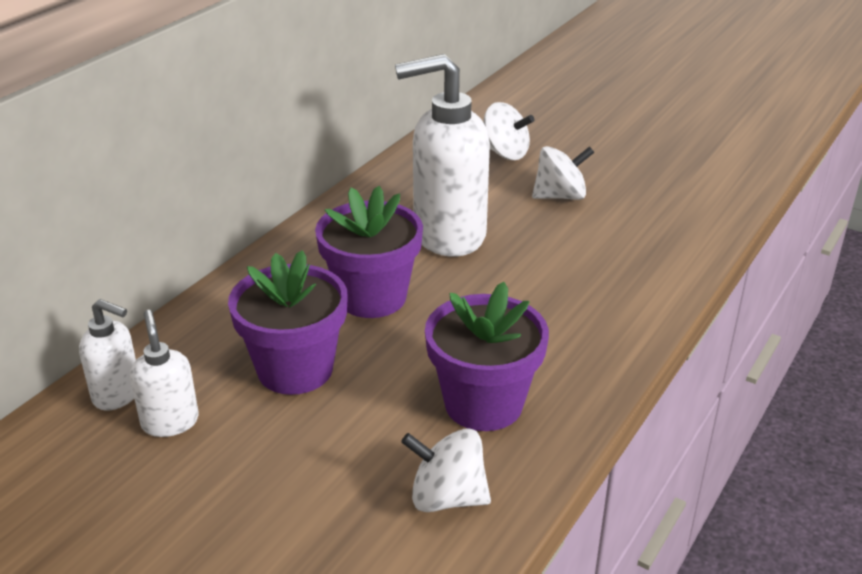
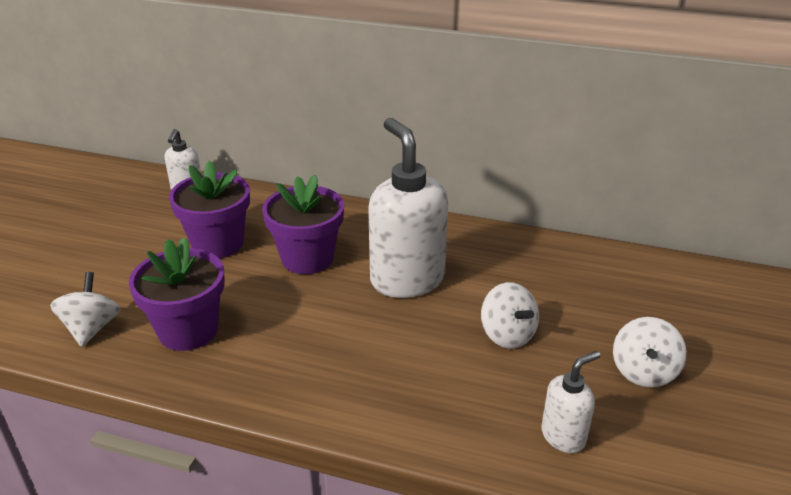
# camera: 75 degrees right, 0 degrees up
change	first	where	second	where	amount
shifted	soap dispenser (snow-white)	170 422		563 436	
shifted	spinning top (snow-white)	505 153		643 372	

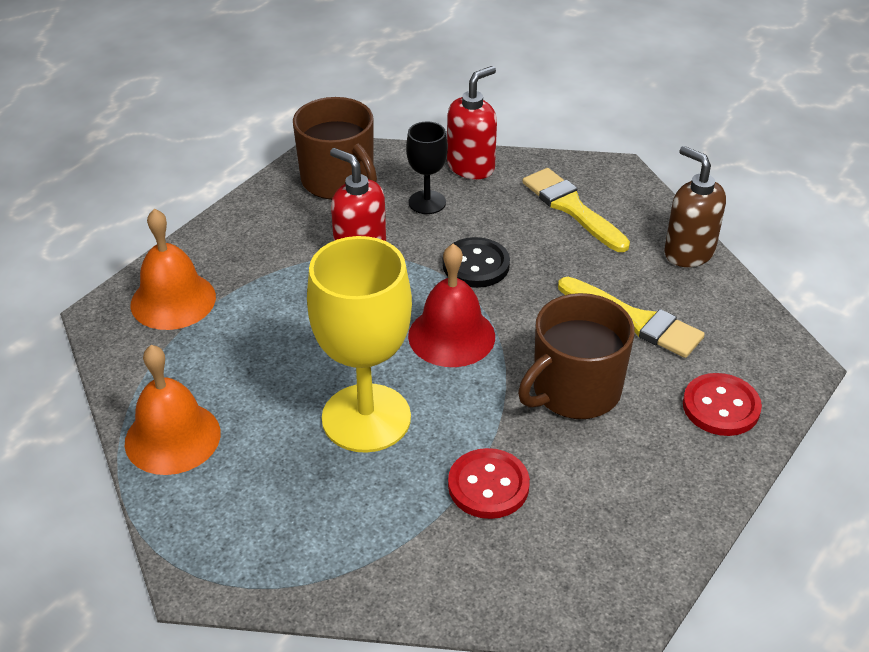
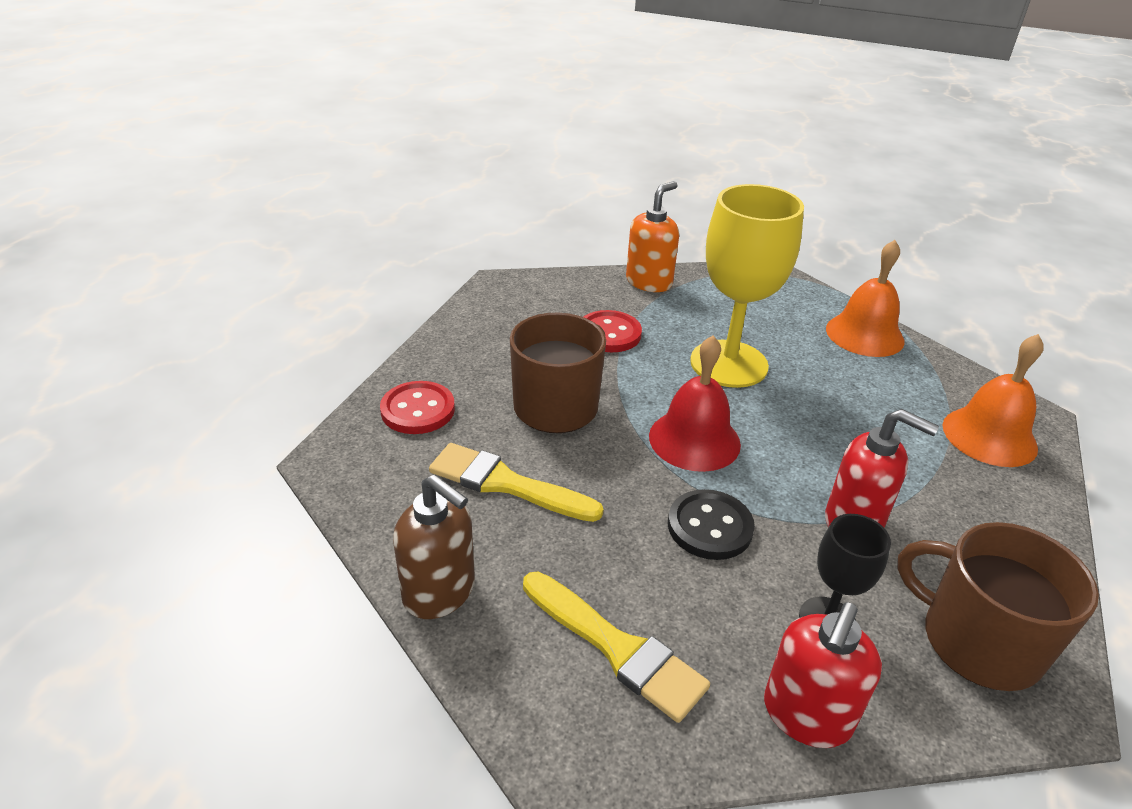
# camera: 165 degrees right, 5 degrees down
change	first	where	second	where	amount
new			soap dispenser (orange)	649 282	

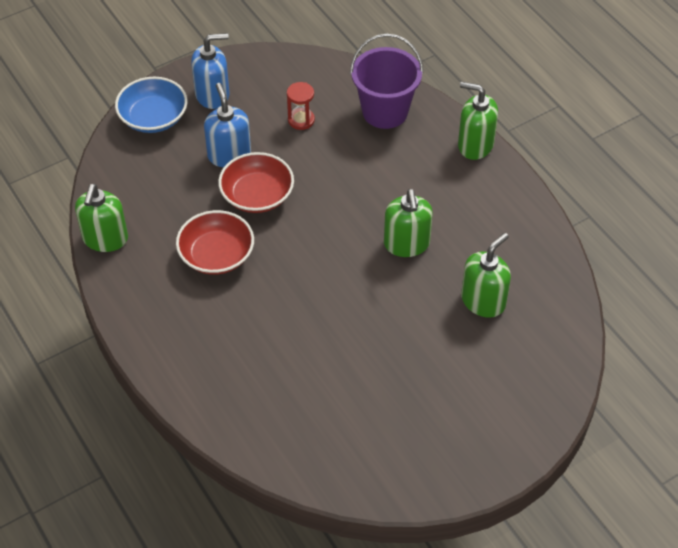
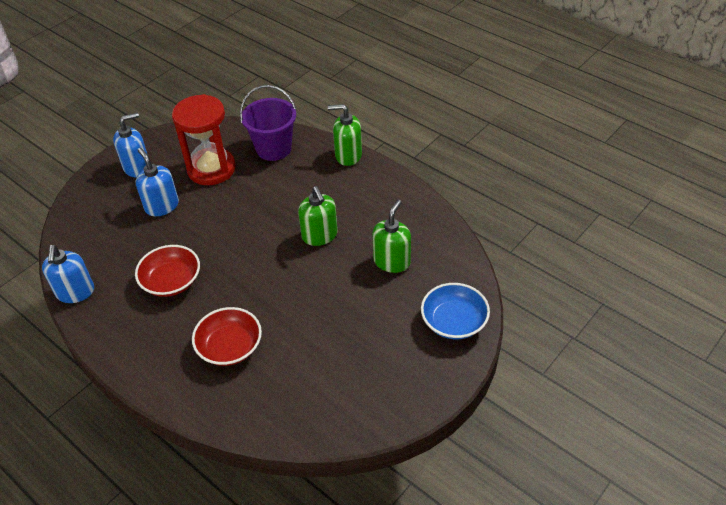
# camera: 15 degrees left, 5 degrees down
change	first	where	second	where	amount
shifted	bowl (cobalt)	153 117		454 321	
shifted	bowl (red)	257 195		230 347	
repainted	soap dispenser (green)	105 239	soap dispenser (cobalt)	75 292	
scaled	sand timer (red)	301 120		211 169	x2.30

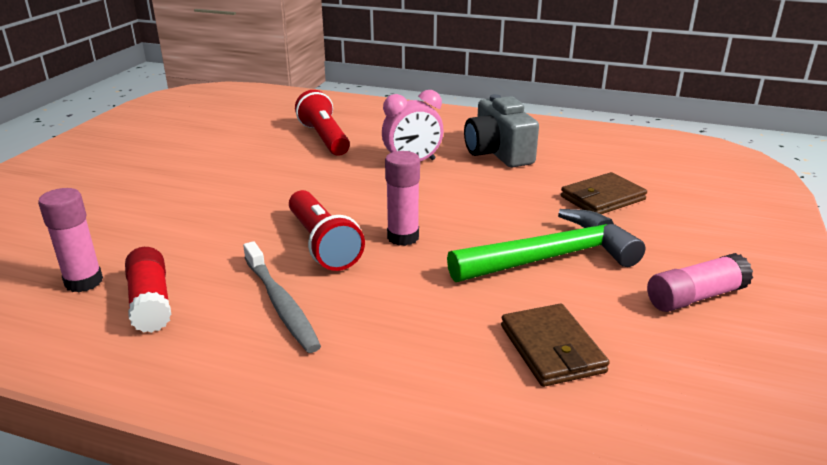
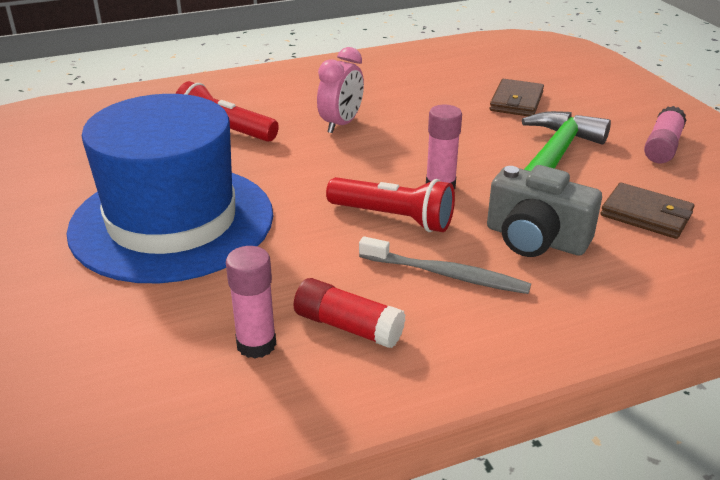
# camera: 40 degrees left, 5 degrees up
change	first	where	second	where	amount
new			hat (cobalt)	172 222	
shifted	compact camera (grey)	498 153		535 239	

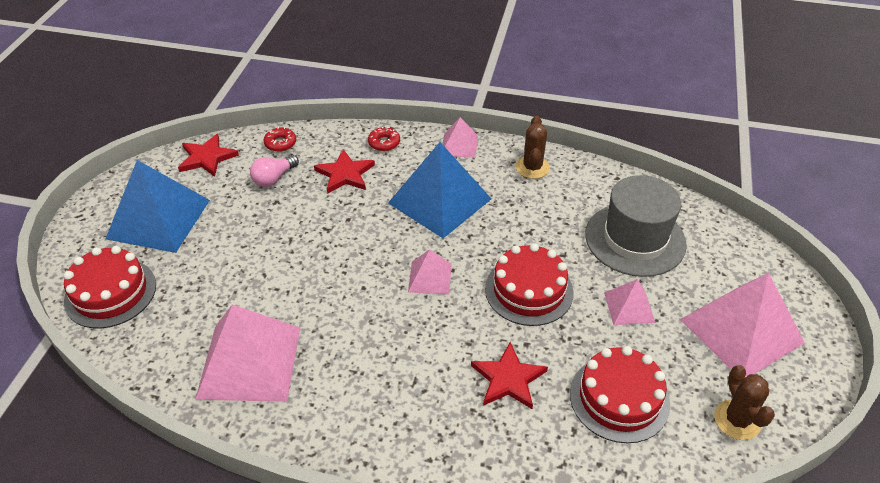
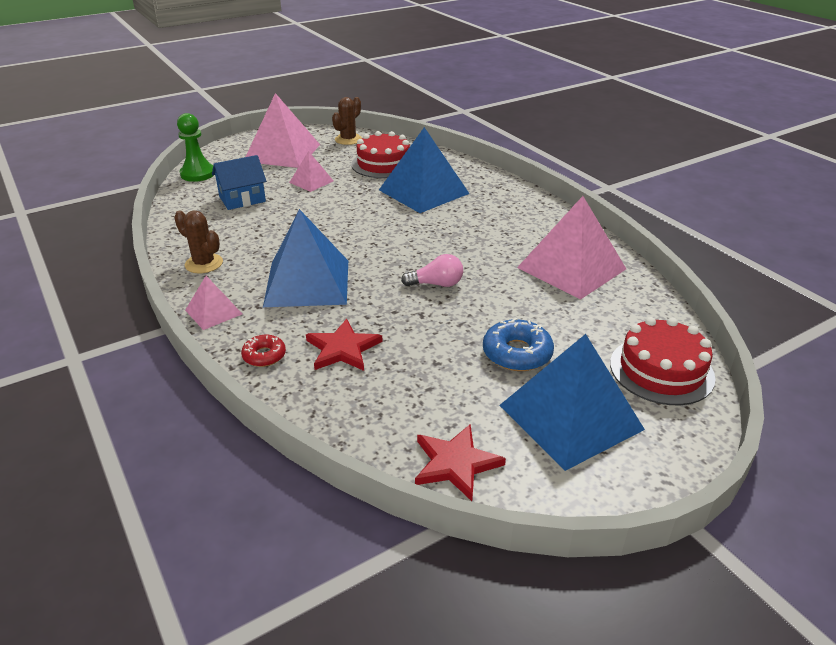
# camera: 135 degrees left, 10 degrees down
change	first	where	second	where	amount
gone	glazed donut (red)	280 143			
gone	pyramid shape (pink)	430 277			
gone	layer cake (red)	529 290			
new			game pawn (green)	198 174	
new			glazed donut (cobalt)	517 353	
shifted	lightbulb (pink)	274 178		436 284	
swapped	star shape (red)	508 379	pyramid shape (cobalt)	424 191	
swapped	hat (grey)	635 239	cottage (cobalt)	242 199	
rotated	prickly plant (brown)	532 167		204 264	75 degrees clockwise

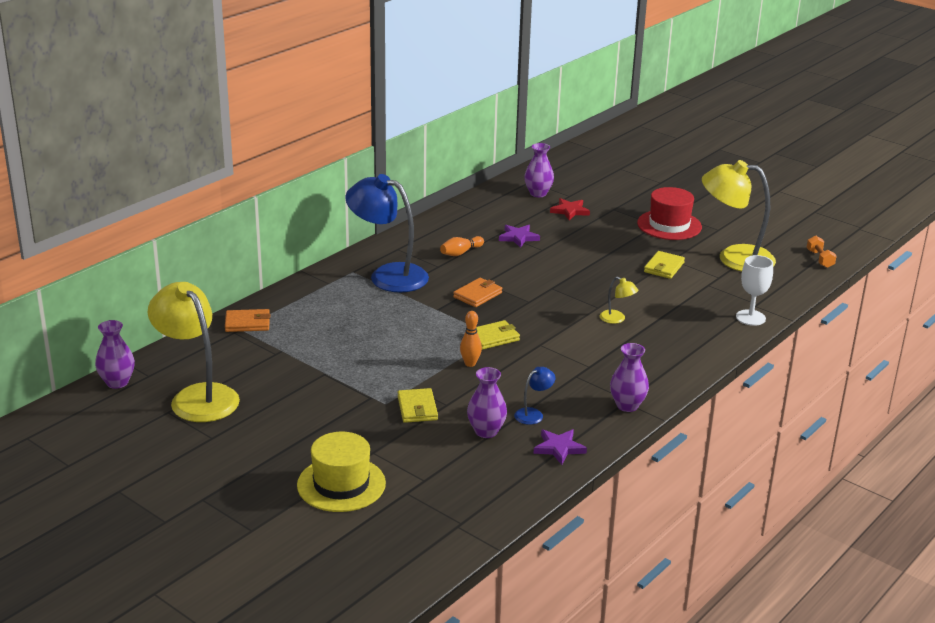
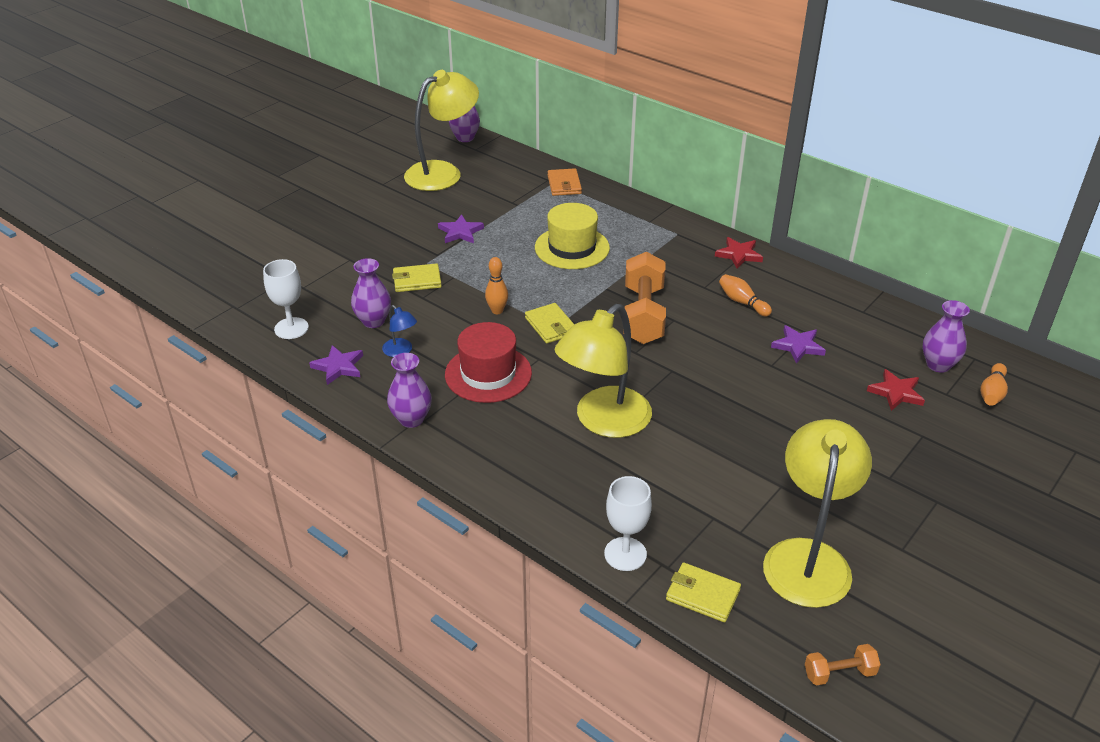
# camera: 90 degrees right, 10 degrees up
change	first	where	second	where	amount
gone	desk lamp (cobalt)	388 275			
new			wine glass (snow-white)	291 328	
new			star shape (royal purple)	460 232	
new			star shape (red)	738 255	
new			skittle (orange)	992 393	
shifted	hat (golden)	341 484		572 248	
shifted	hat (red)	669 225		488 374	
shifted	wallet (golden)	664 267		702 595	
swapped	wallet (orange)	477 295	free weight (orange)	643 315	
scaled	desk lamp (golden)	617 319		603 421	x2.35

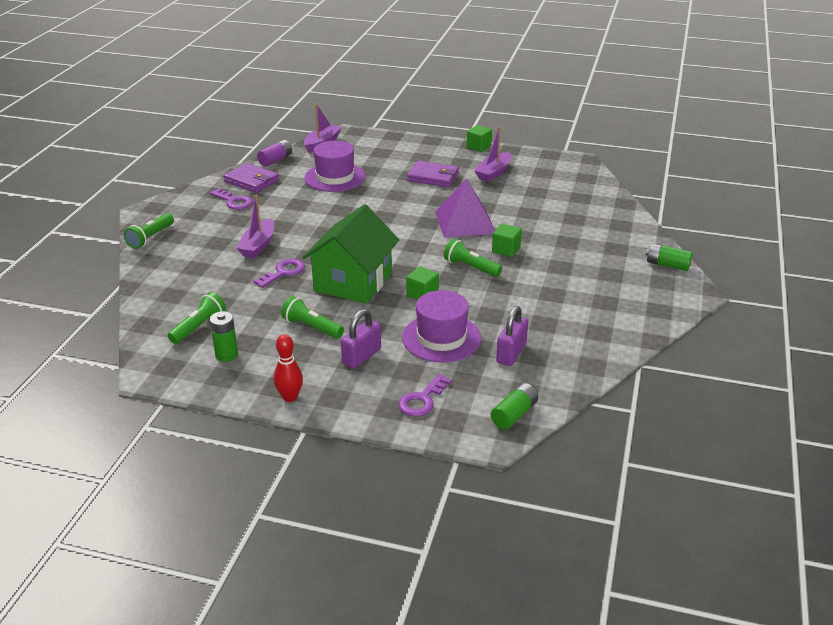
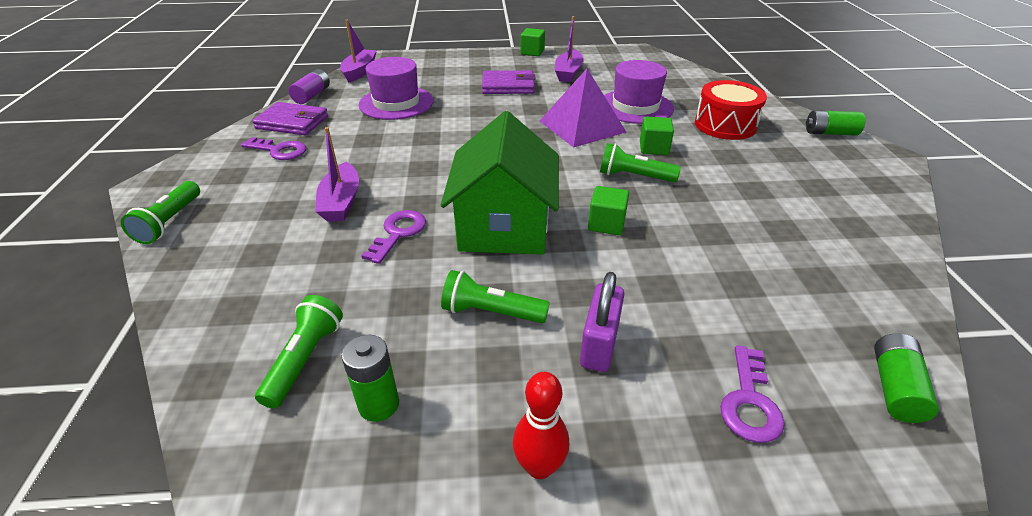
# camera: 20 degrees left, 5 degrees up
change	first	where	second	where	amount
gone	lock (royal purple)	511 353			
new			toy drum (red)	725 125	
shifted	hat (royal purple)	441 338		635 107	

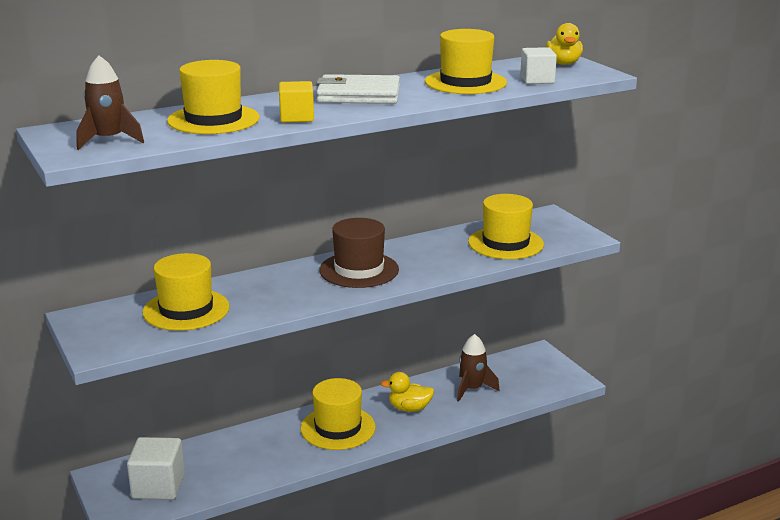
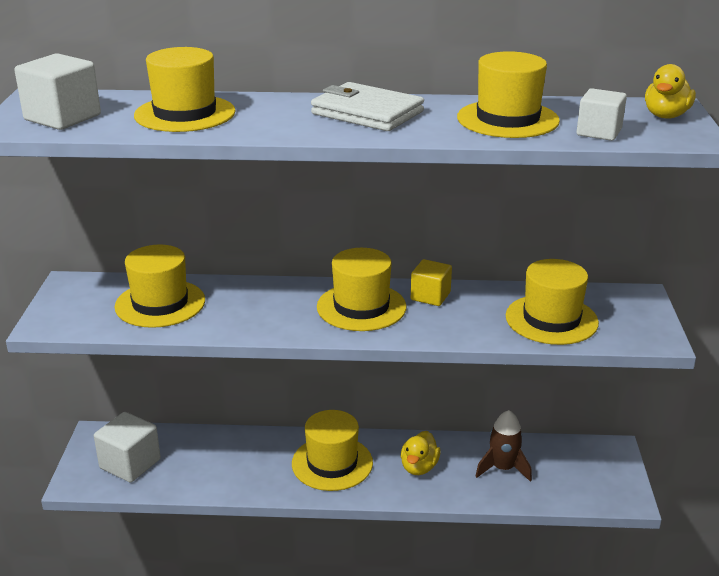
# camera: 30 degrees right, 5 degrees up
change	first	where	second	where	amount
shifted	block (golden)	297 117		430 296	
swapped	spaceship (brown)	109 140	block (snow-white)	62 117	
repainted	hat (brown)	359 270	hat (golden)	361 307	
rotated	rubber duck (golden)	409 408		419 467	105 degrees counterclockwise

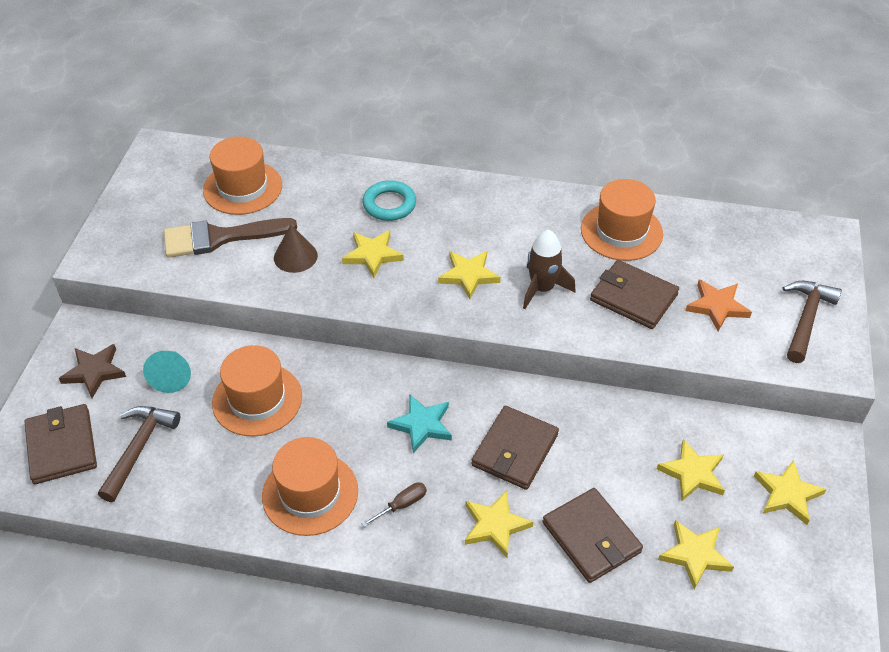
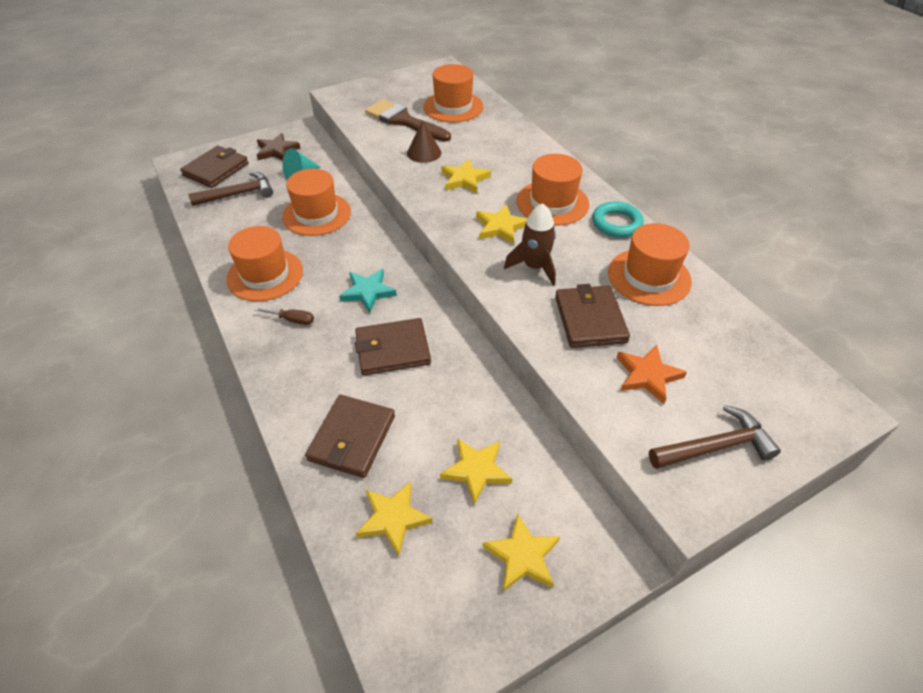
# camera: 50 degrees right, 0 degrees up
change	first	where	second	where	amount
gone	star shape (golden)	495 525			
new			hat (orange)	552 203	
shifted	torus (aqua)	389 204		616 223	

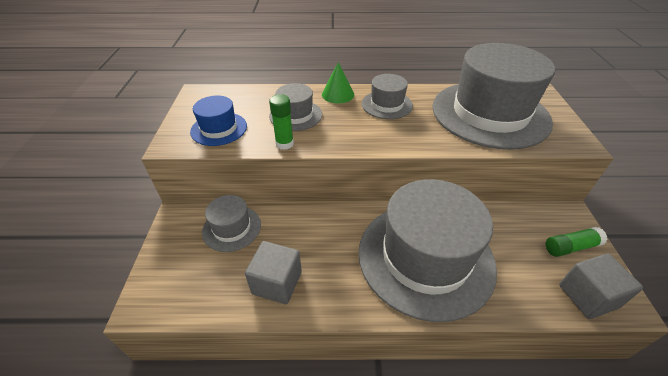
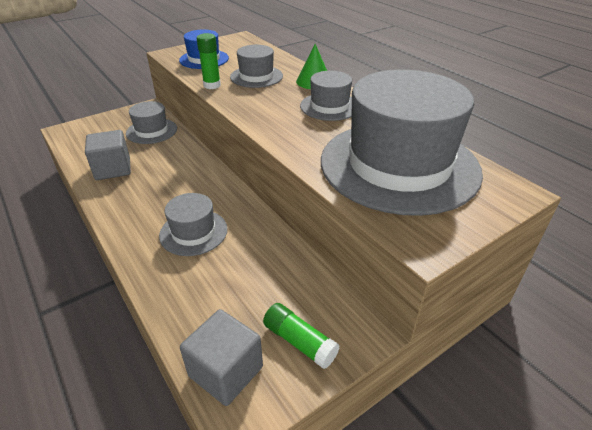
# camera: 55 degrees right, 5 degrees down
change	first	where	second	where	amount
scaled	hat (grey)	425 257		193 232	x0.46

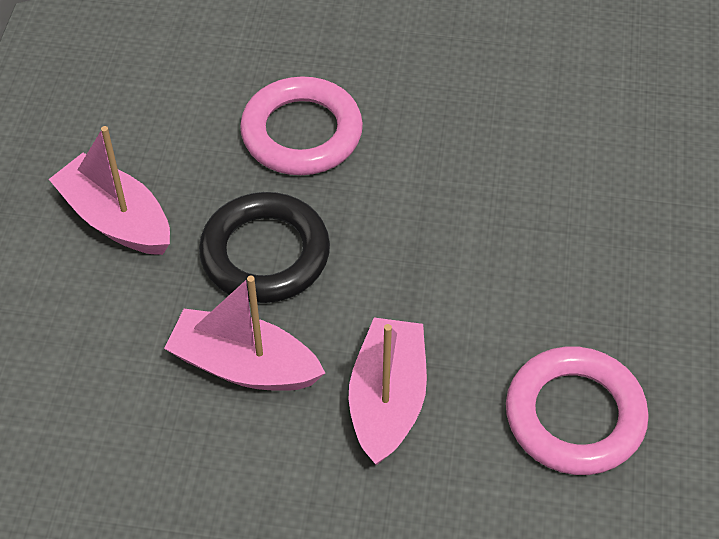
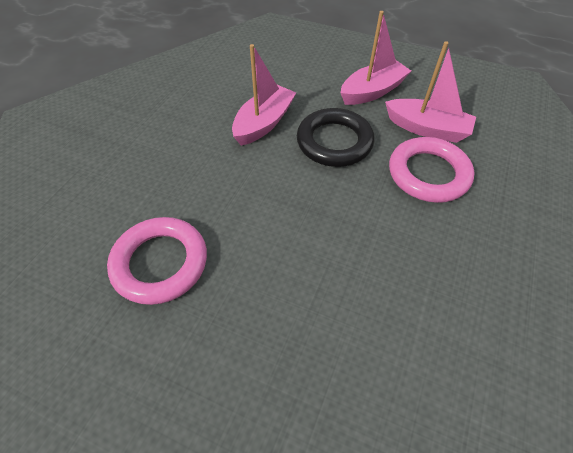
# camera: 105 degrees right, 0 degrees up
change	first	where	second	where	amount
shifted	boat (pink)	387 400		427 129	

